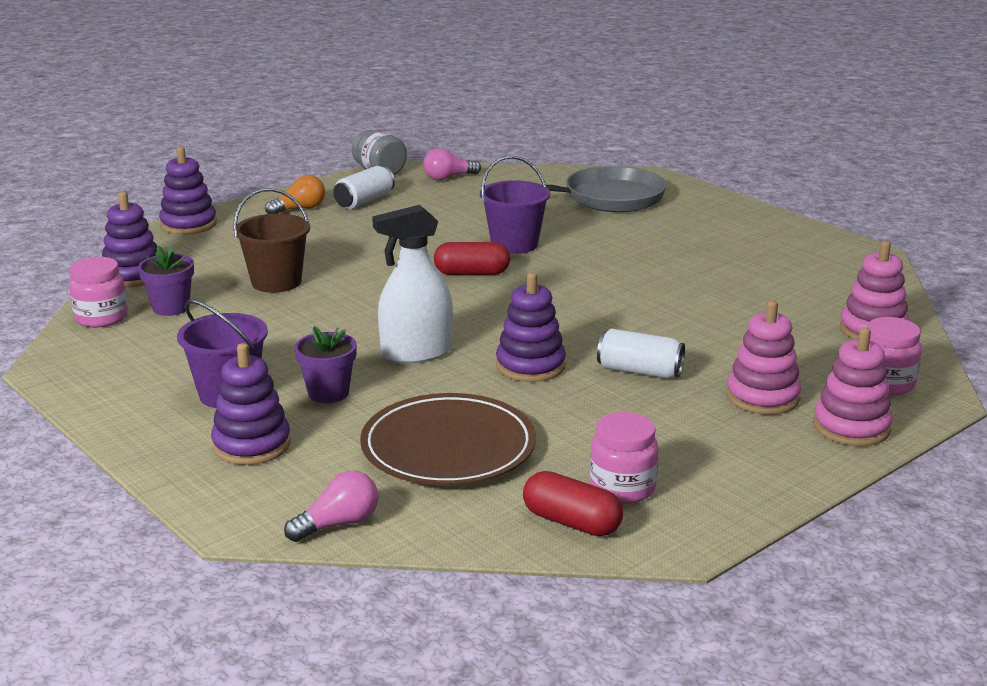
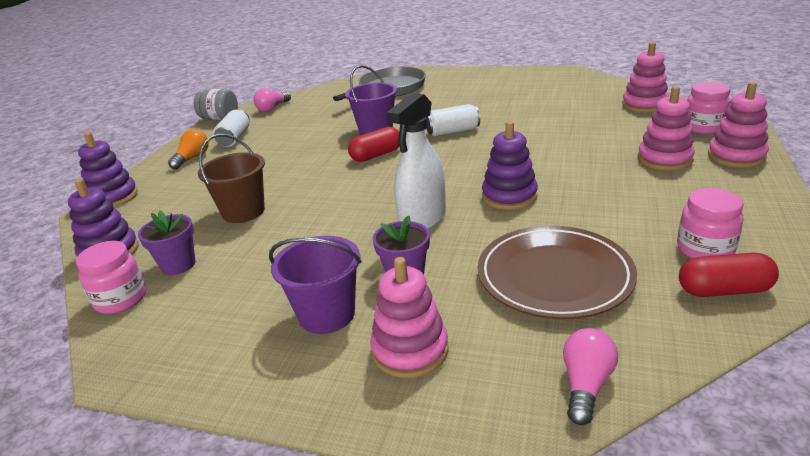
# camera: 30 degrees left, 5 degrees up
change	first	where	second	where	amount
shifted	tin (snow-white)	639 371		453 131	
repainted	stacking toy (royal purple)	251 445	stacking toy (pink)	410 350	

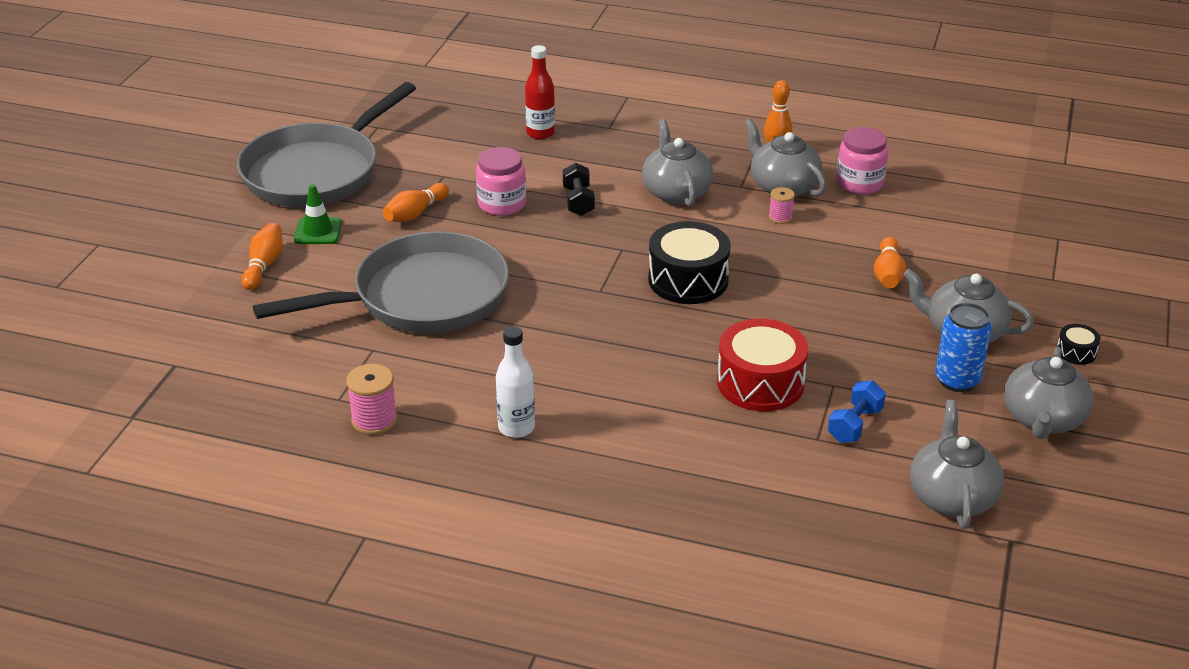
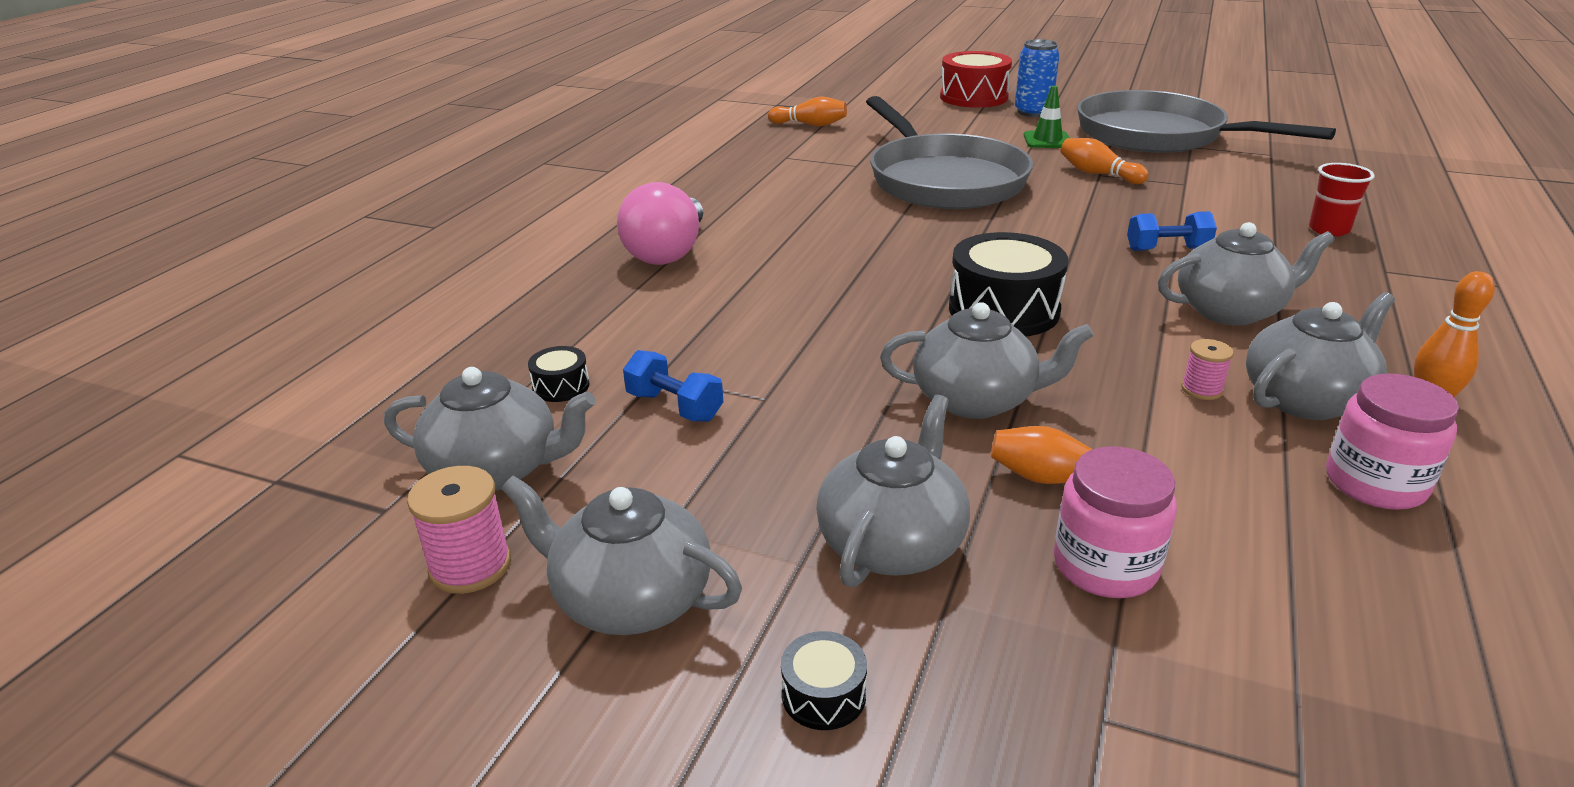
# camera: 95 degrees right, 5 degrees down
change	first	where	second	where	amount
gone	drink bottle (snow-white)	516 428			
new			toy drum (jet-black)	561 386	
new			lightbulb (pink)	668 253	
new			china teapot (grey)	976 400	
shifted	skittle (orange)	264 265		810 125	
shifted	reel of thread (pink)	374 420		470 566	
shifted	preserve jar (pink)	502 204		1105 565	
shifted	toy drum (red)	760 383		973 97	
shifted	tin (cobalt)	957 380		1032 112	
swapped	drink bottle (red)	540 133	cup (red)	1328 229	
repainted	free weight (jet-black)	578 201	free weight (cobalt)	1167 249	

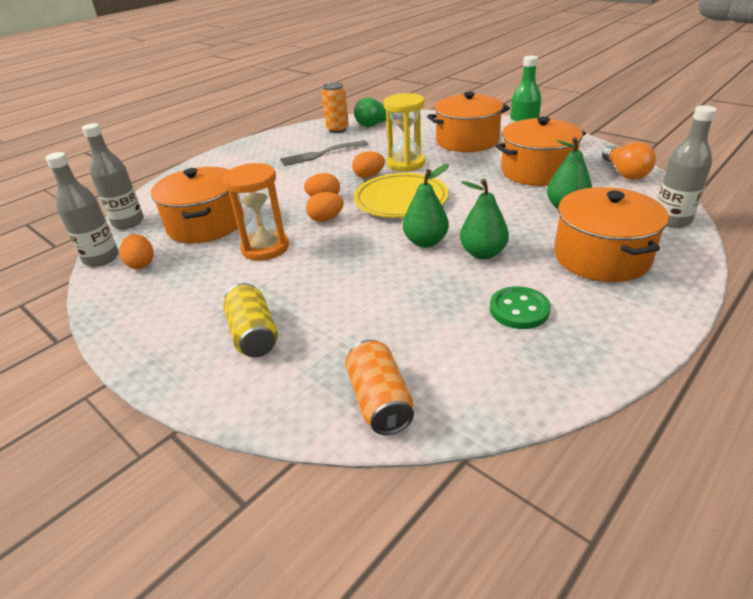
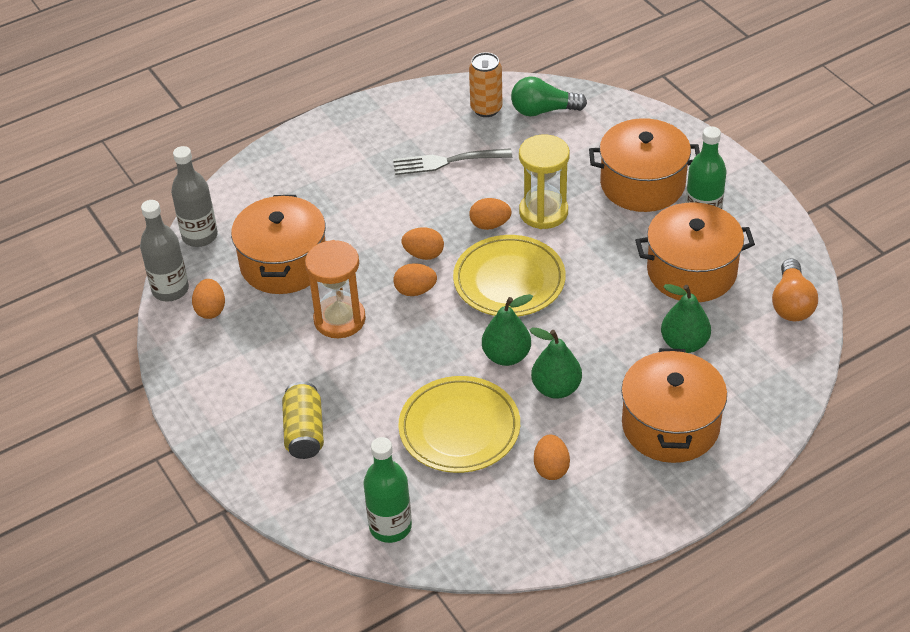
# camera: 15 degrees right, 10 degrees up
change	first	where	second	where	amount
gone	drink bottle (grey)	672 220			
new			plate (golden)	459 428	
swapped	tin (orange)	379 401	drink bottle (green)	390 527	
swapped	shirt button (green)	519 310	egg (orange)	551 468	

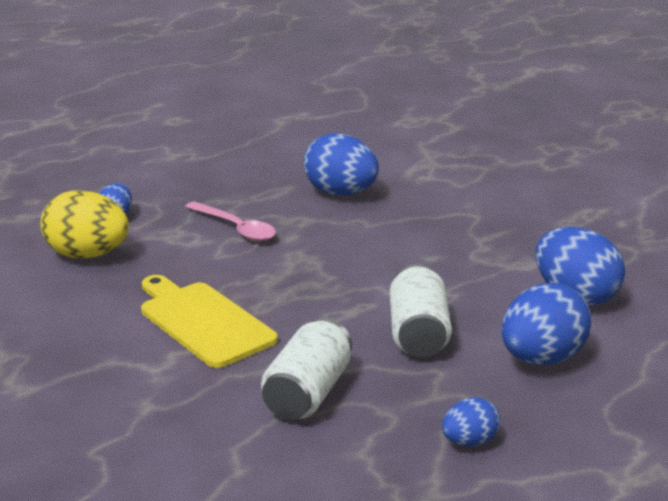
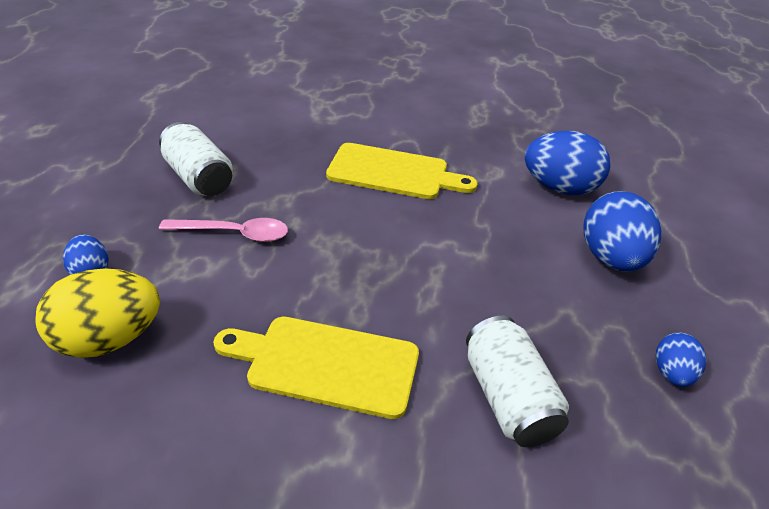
# camera: 40 degrees left, 15 degrees up
change	first	where	second	where	amount
gone	egg (cobalt)	340 193			
new			chopping board (golden)	393 173	
shifted	tin (snow-white)	418 334		199 177	

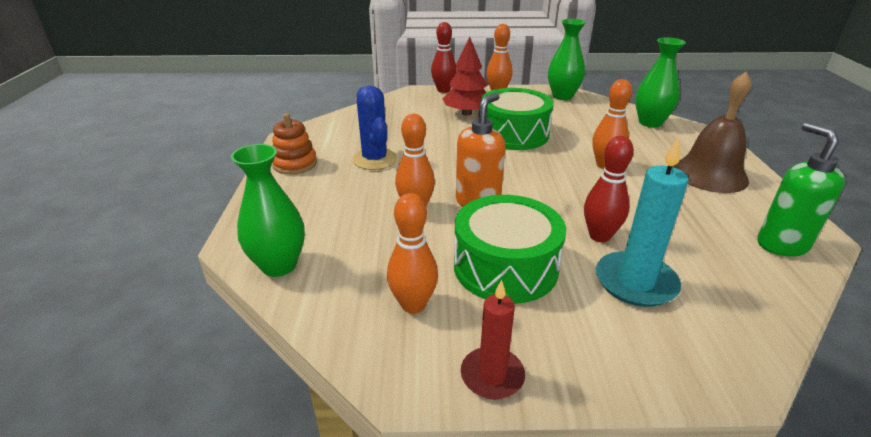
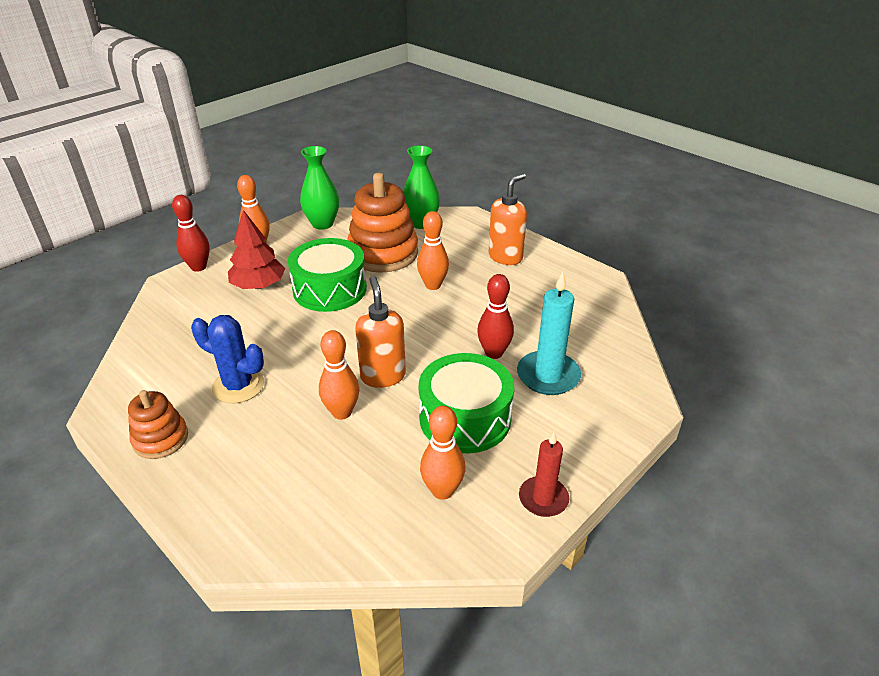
# camera: 45 degrees left, 5 degrees up
change	first	where	second	where	amount
gone	tall vase (green)	279 265			
gone	soap dispenser (green)	781 244			
new			stacking toy (orange)	383 253	
swapped	hand bell (brown)	710 174	soap dispenser (orange)	505 257	

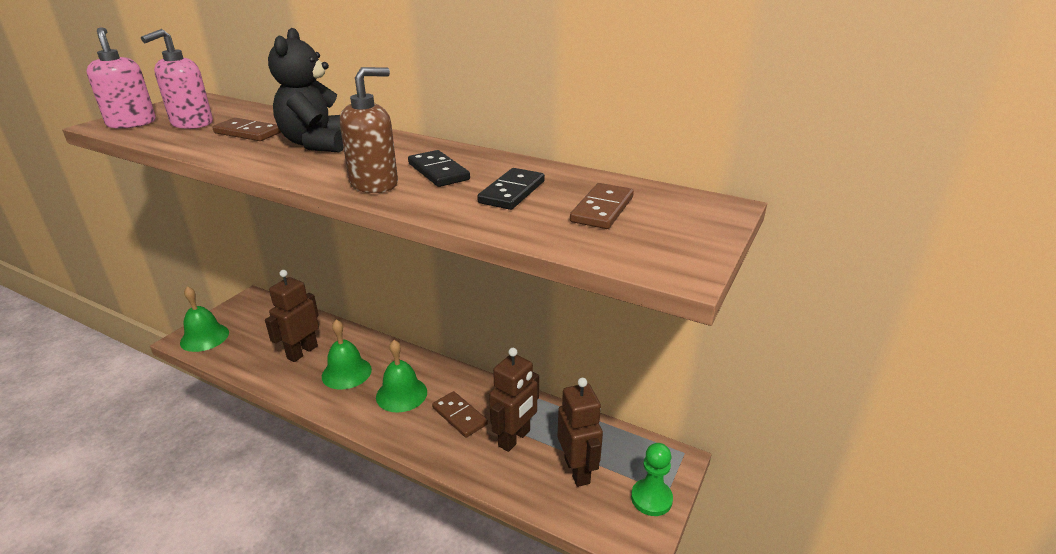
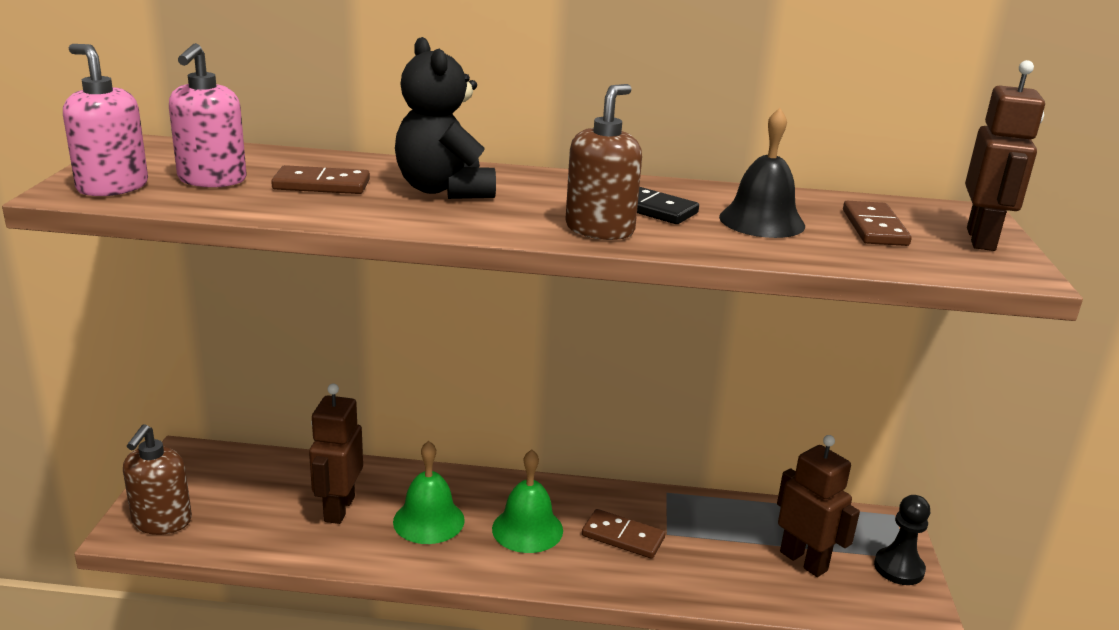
# camera: 25 degrees left, 5 degrees down
change	first	where	second	where	amount
shifted	toy robot (brown)	514 438		981 240	
swapped	hand bell (green)	204 337	soap dispenser (brown)	161 521	
swapped	domino piece (jet-black)	512 192	hand bell (jet-black)	762 221	
repainted	game pawn (green)	651 498	game pawn (jet-black)	899 568	

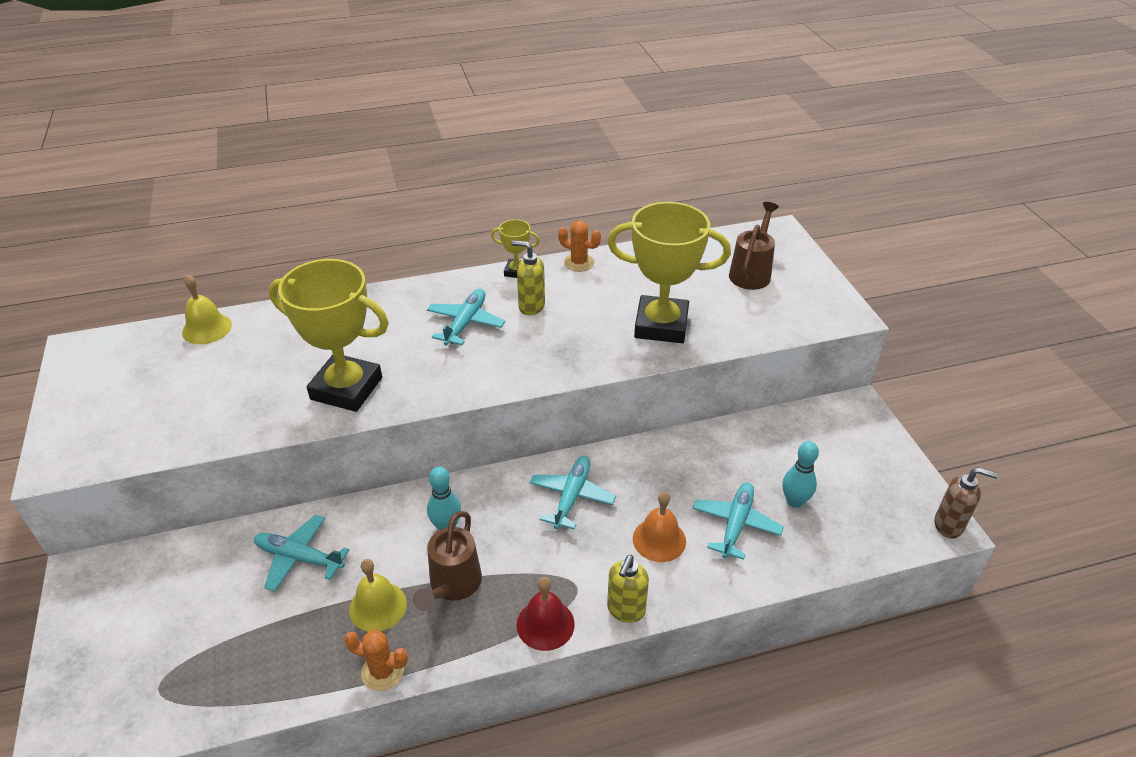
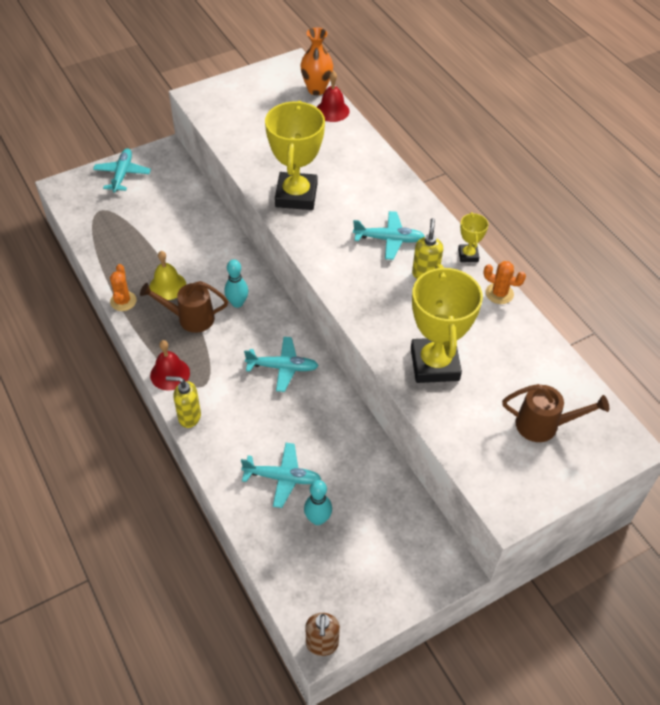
# camera: 75 degrees right, 10 degrees up
change	first	where	second	where	amount
gone	hand bell (orange)	659 539			
new			tall vase (orange)	316 89	
shifted	toy plane (aqua)	299 558		122 174	
repainted	hand bell (golden)	207 328	hand bell (red)	332 111	
rotated	prickly plant (orange)	579 263		499 293	75 degrees counterclockwise

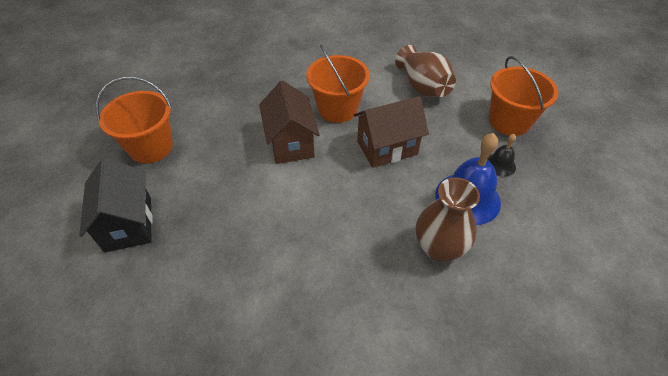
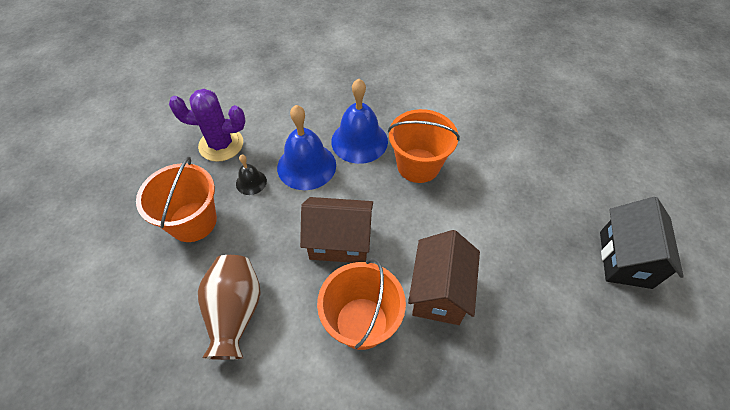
# camera: 155 degrees left, 5 degrees up
change	first	where	second	where	amount
new			prickly plant (royal purple)	221 144	
shifted	bucket (orange)	151 147		418 165	
swapped	tall vase (brown)	439 247	hand bell (cobalt)	359 141	

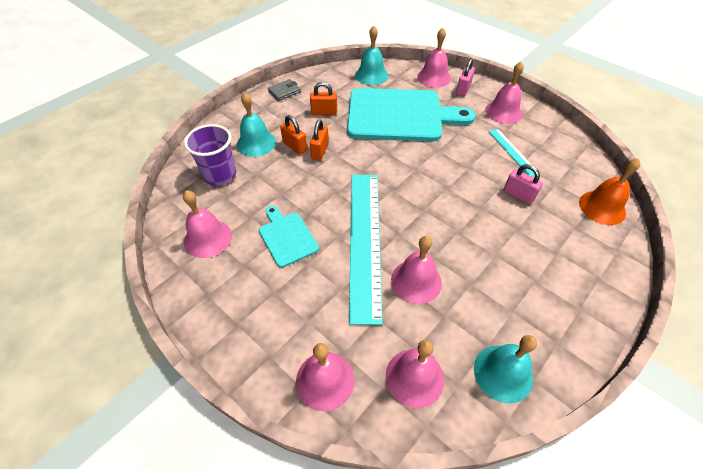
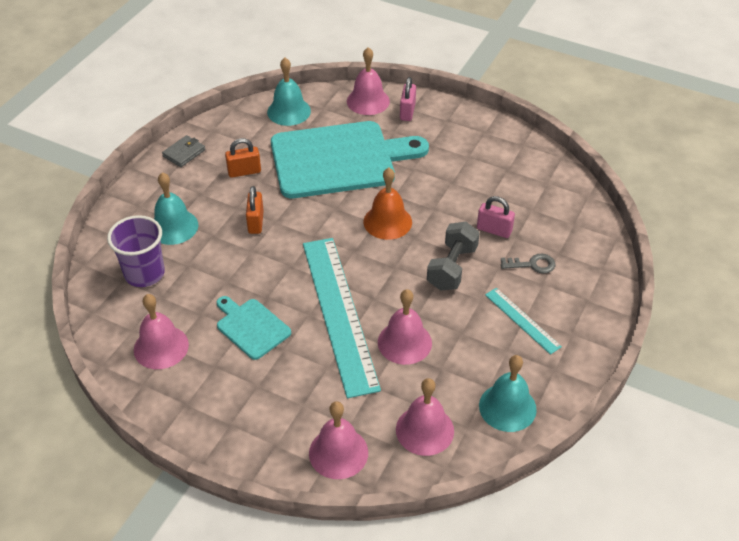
# camera: 15 degrees left, 5 degrees down
change	first	where	second	where	amount
gone	lock (orange)	295 146			
gone	hand bell (pink)	503 112			
new			free weight (grey)	452 268	
new			key (grey)	532 264	
shifted	straightedge (aqua)	512 152		522 320	
shifted	hand bell (orange)	602 207		387 222	

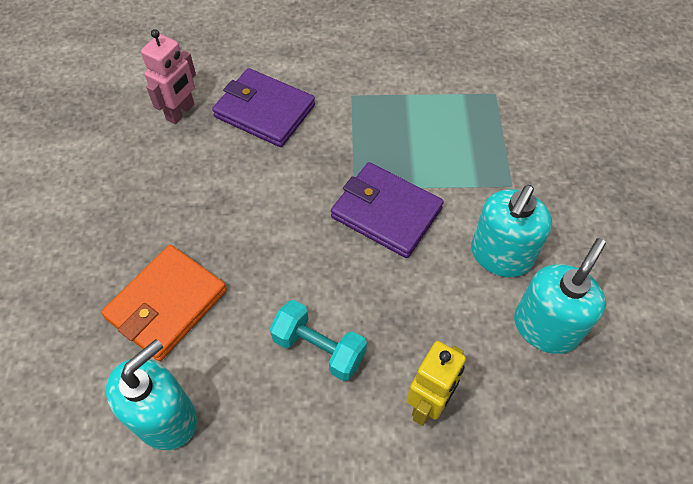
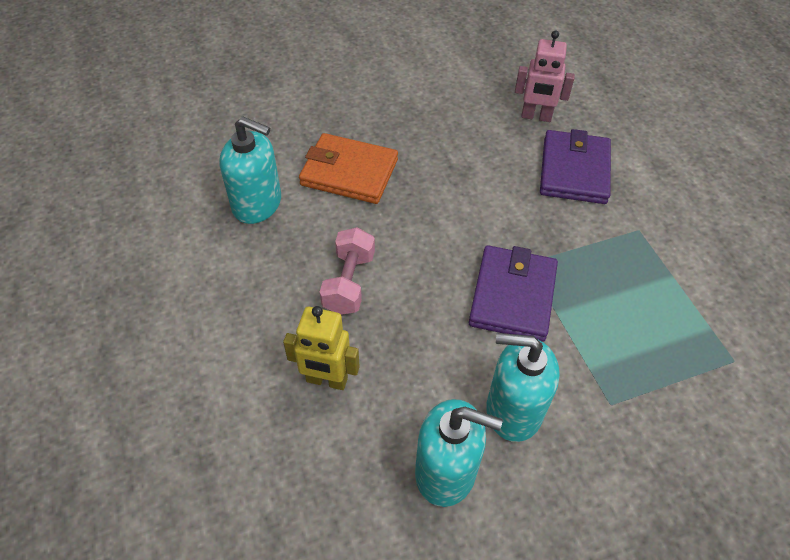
# camera: 70 degrees right, 5 degrees down
change	first	where	second	where	amount
repainted	free weight (aqua)	319 348	free weight (pink)	349 283	

